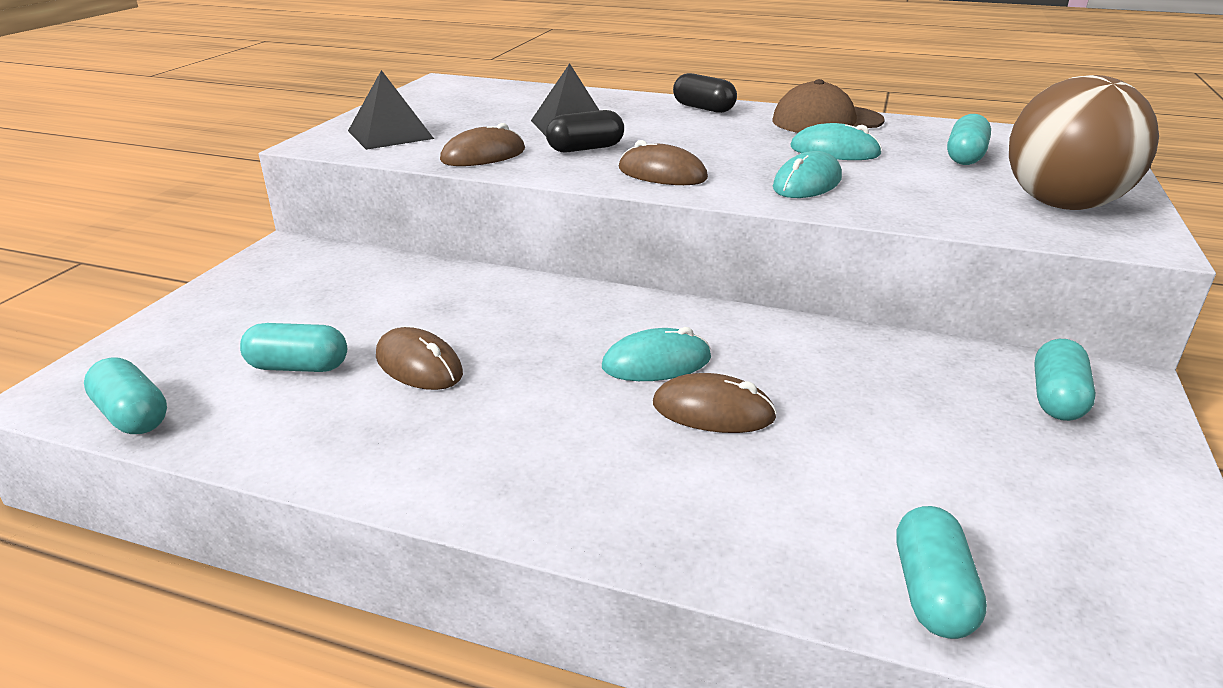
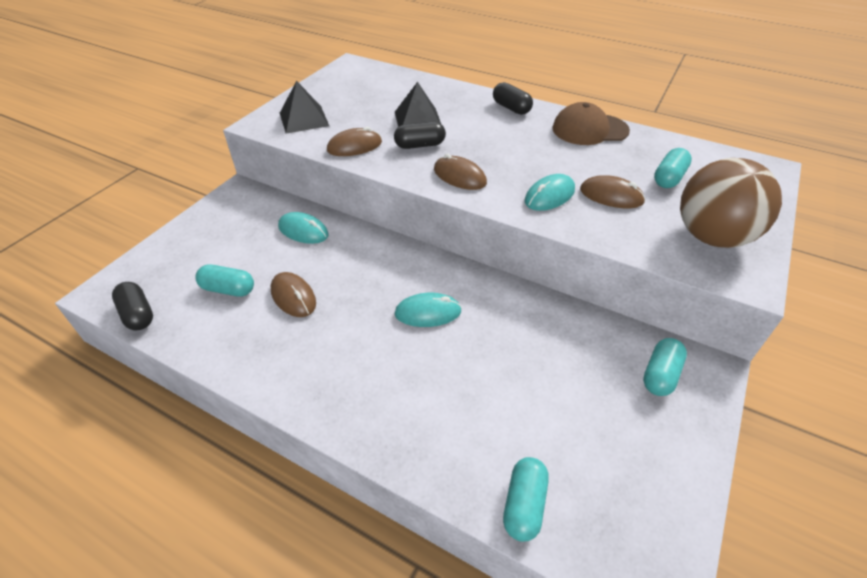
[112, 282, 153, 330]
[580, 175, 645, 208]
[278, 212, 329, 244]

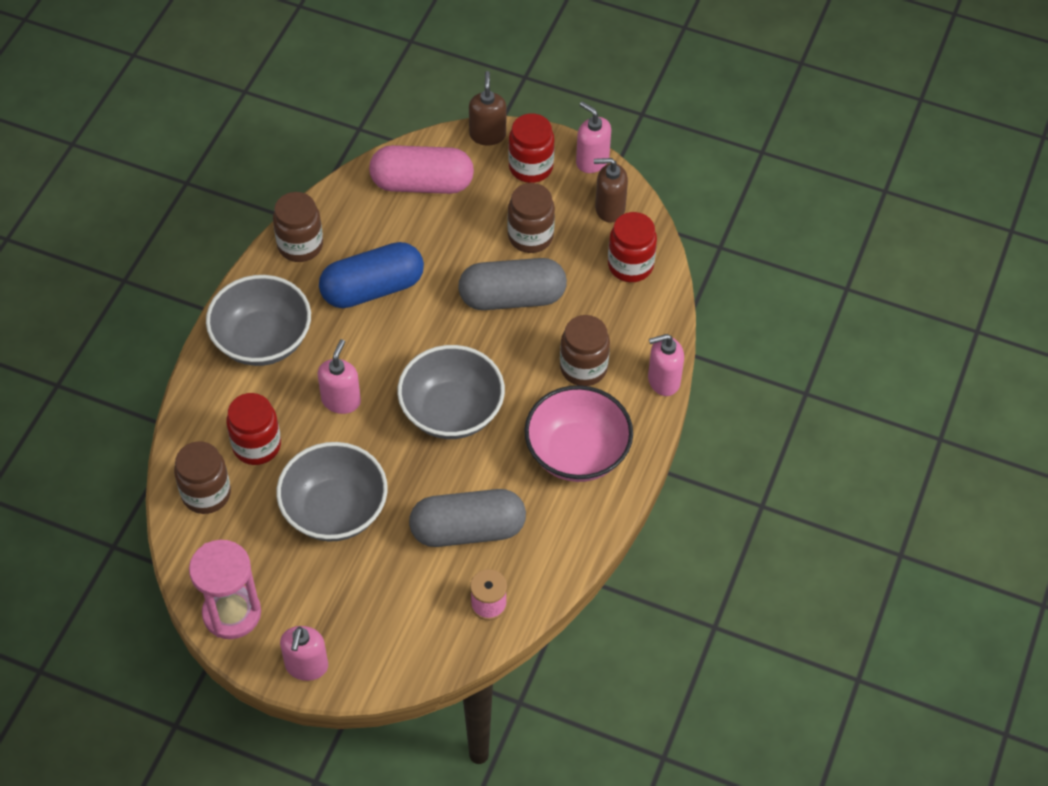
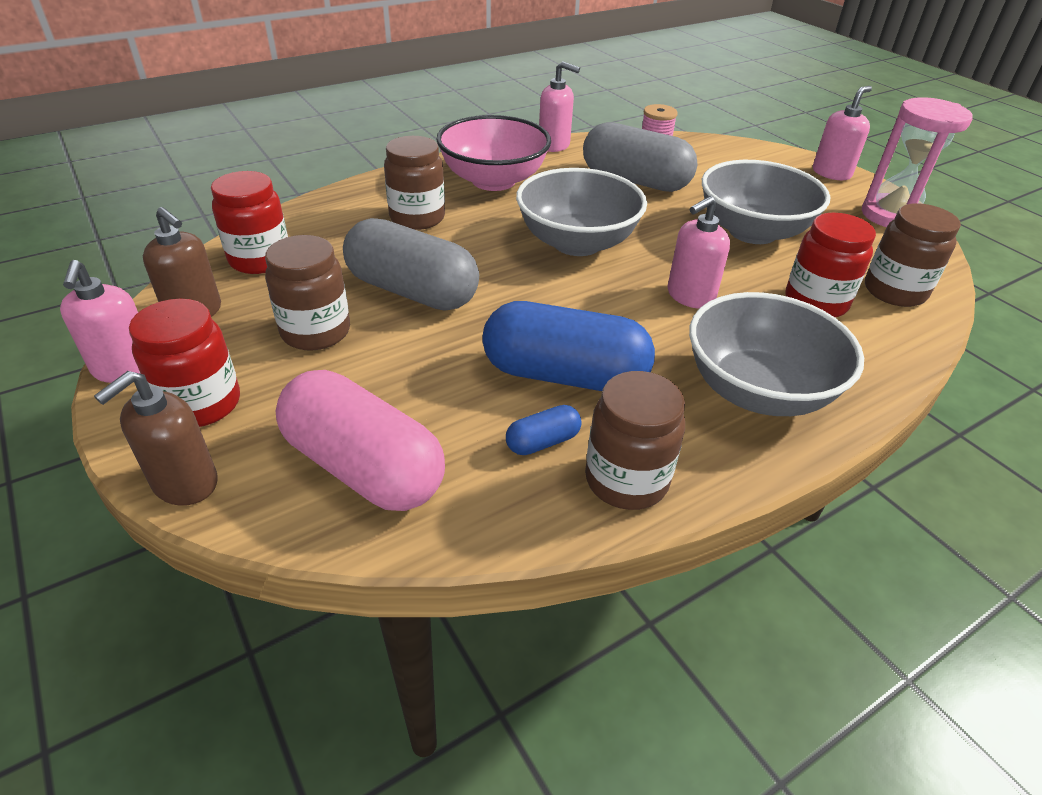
[539, 61, 580, 152]
[506, 405, 582, 455]

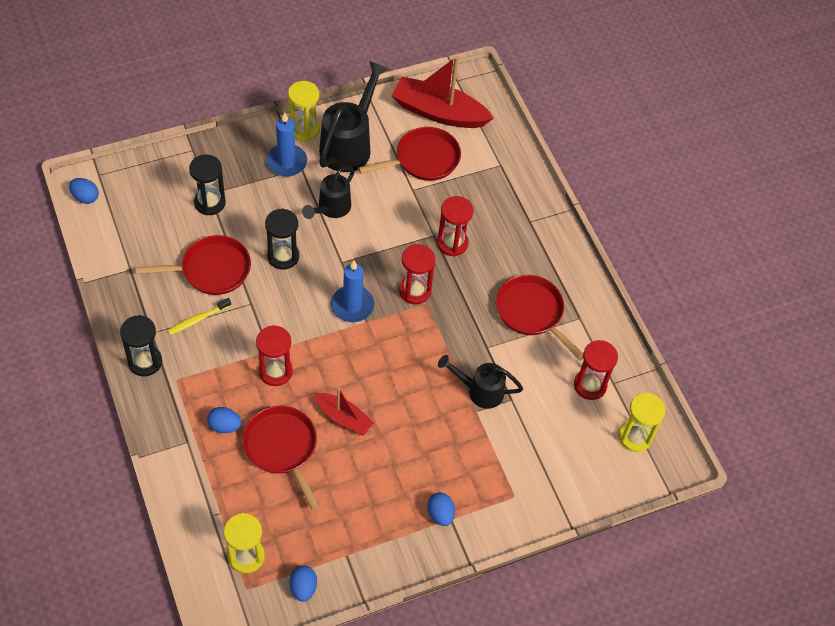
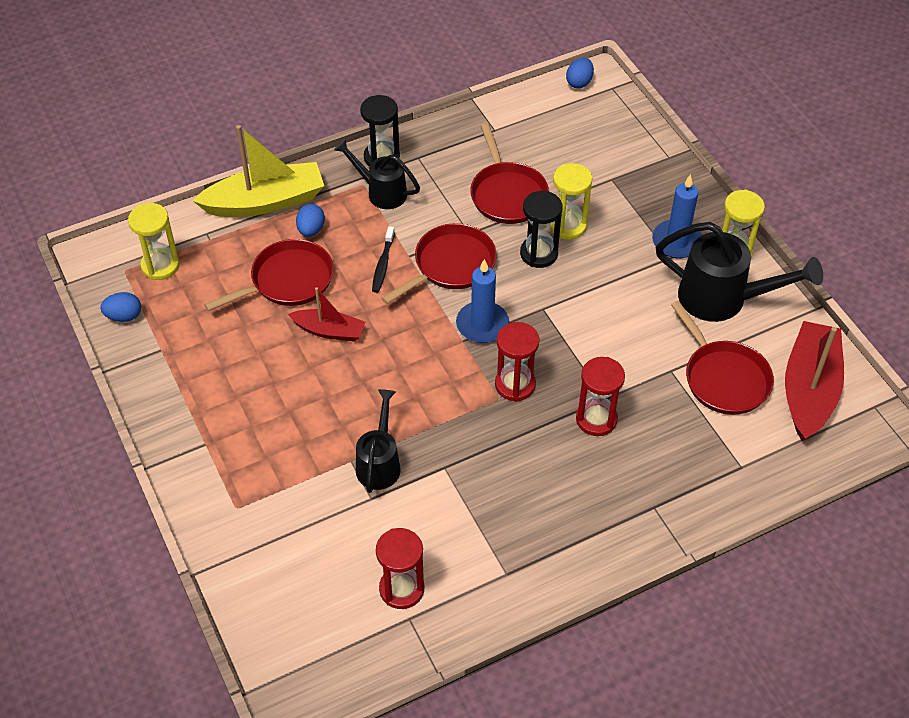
[167, 298, 231, 335] (first image)
[189, 154, 226, 215] (first image)
[372, 226, 395, 293]
[334, 139, 420, 209]
[288, 287, 365, 342]
[427, 492, 455, 526] (first image)
[381, 223, 496, 304]
[550, 163, 592, 240]
[193, 125, 324, 217]

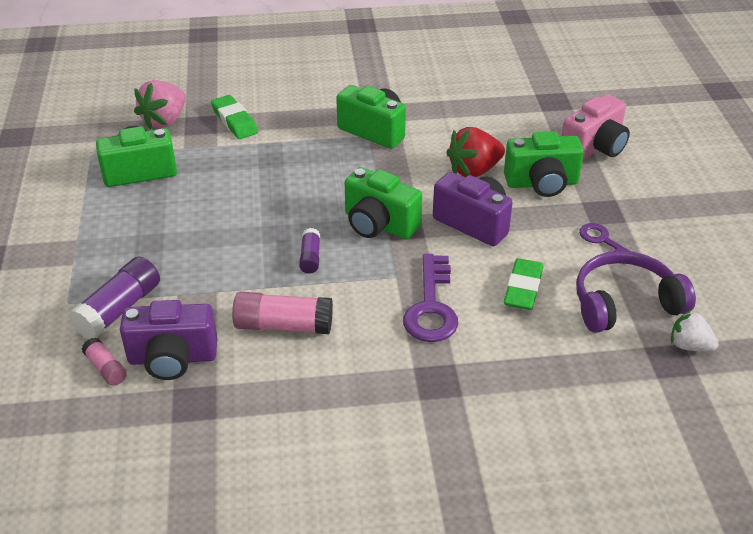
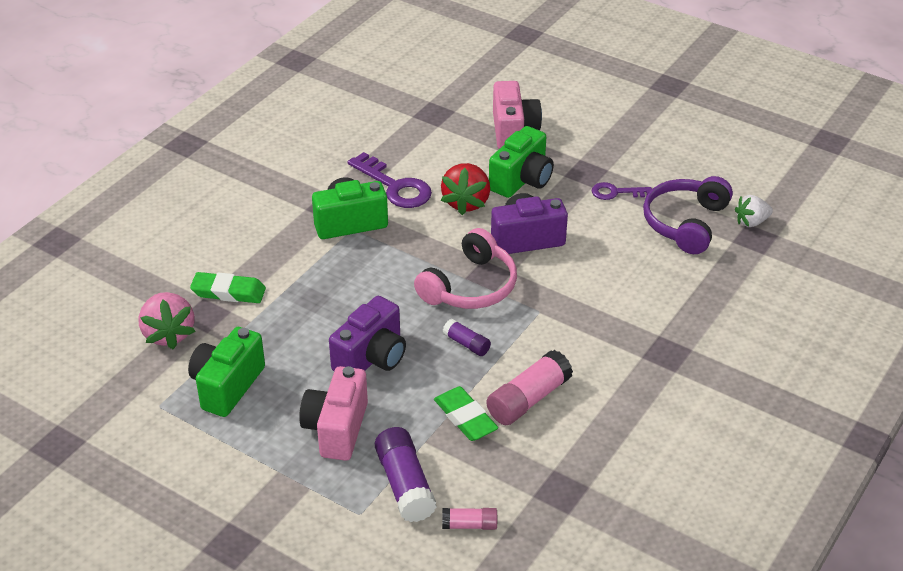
[329, 296, 406, 371]
[414, 228, 517, 309]
[348, 152, 432, 208]
[434, 386, 498, 441]
[299, 366, 368, 461]

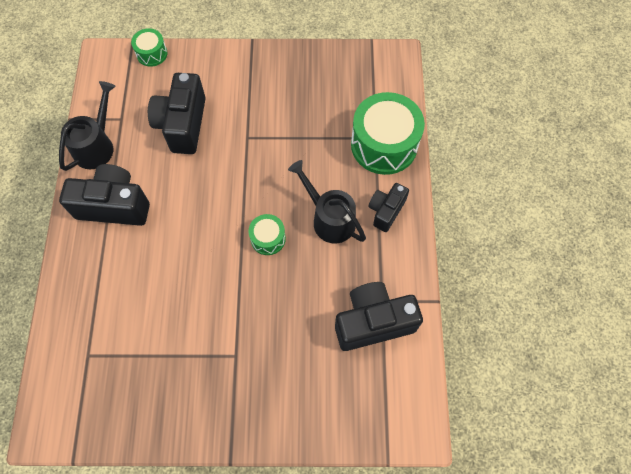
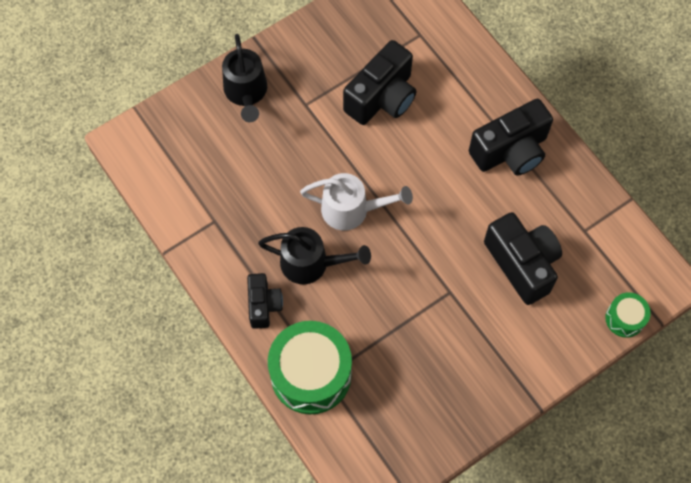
[222, 34, 267, 122]
[300, 173, 413, 231]
[343, 40, 416, 125]

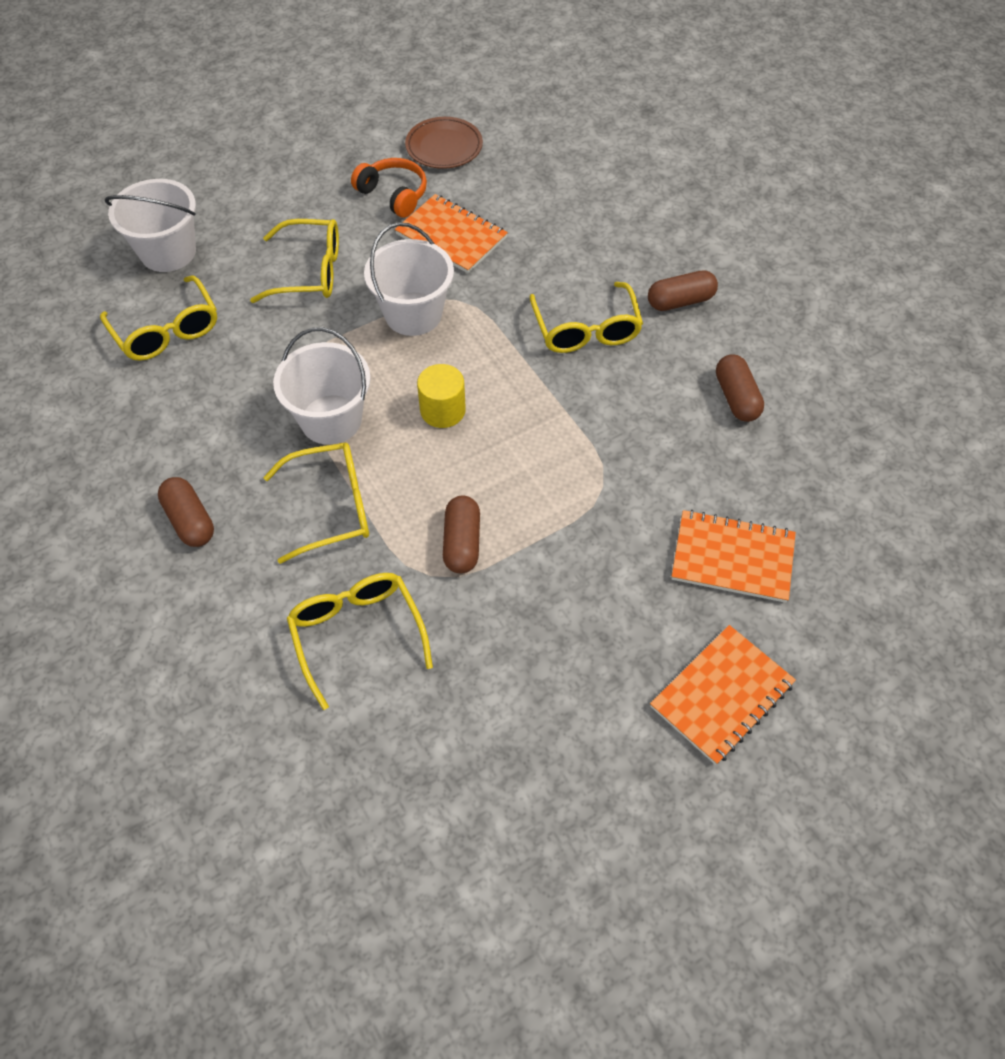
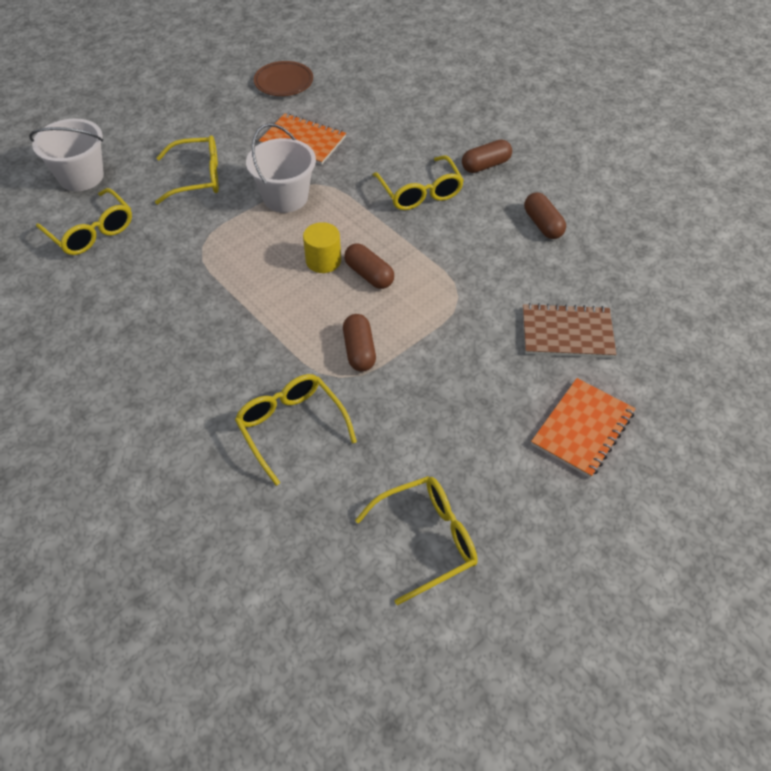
[344, 243, 394, 289]
[355, 476, 478, 605]
[273, 327, 371, 445] (first image)
[351, 158, 427, 218] (first image)
[523, 303, 616, 358]

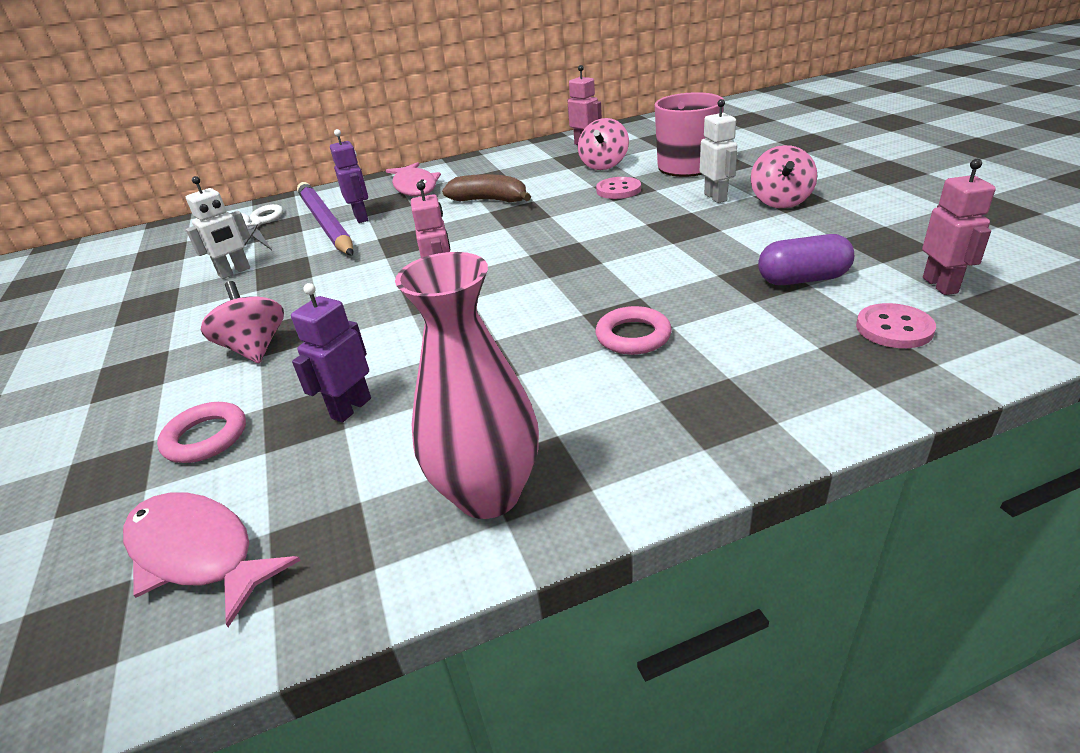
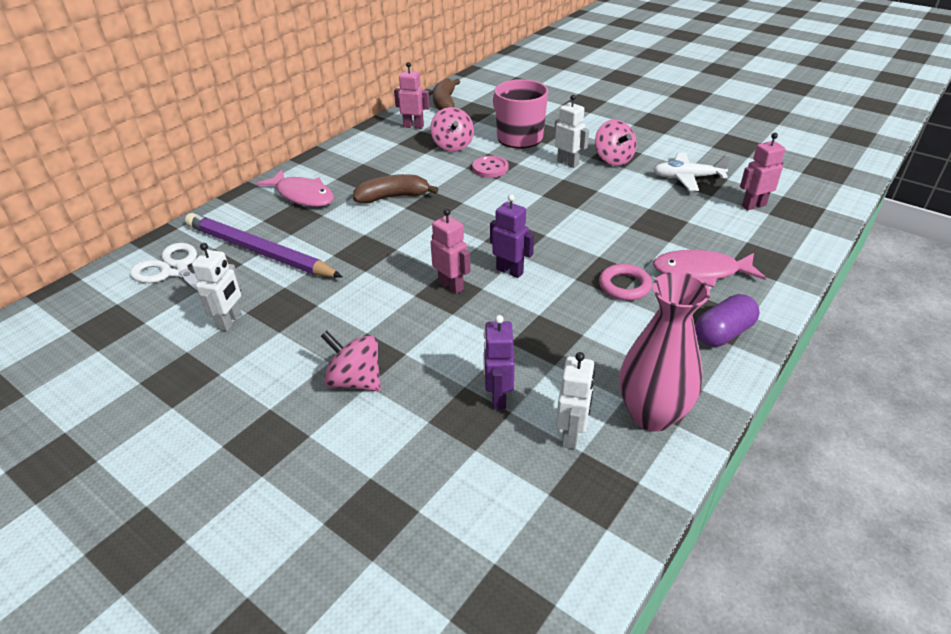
[653, 250, 766, 288]
[157, 402, 246, 463] (first image)
[490, 194, 534, 278]
[695, 294, 760, 347]
[856, 303, 936, 348] (first image)
[740, 133, 785, 210]
[433, 78, 460, 110]
[556, 352, 595, 449]
[653, 153, 731, 191]

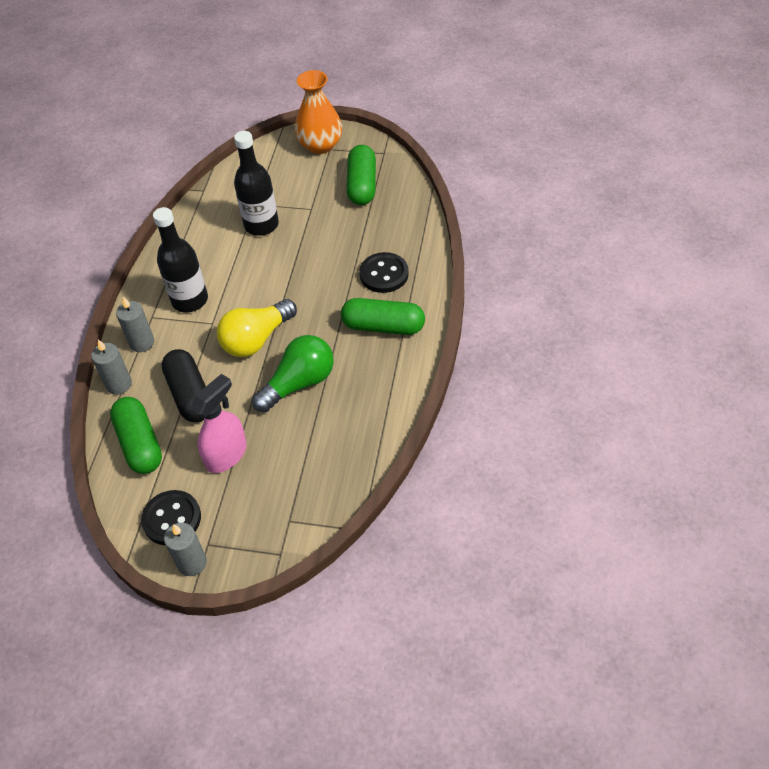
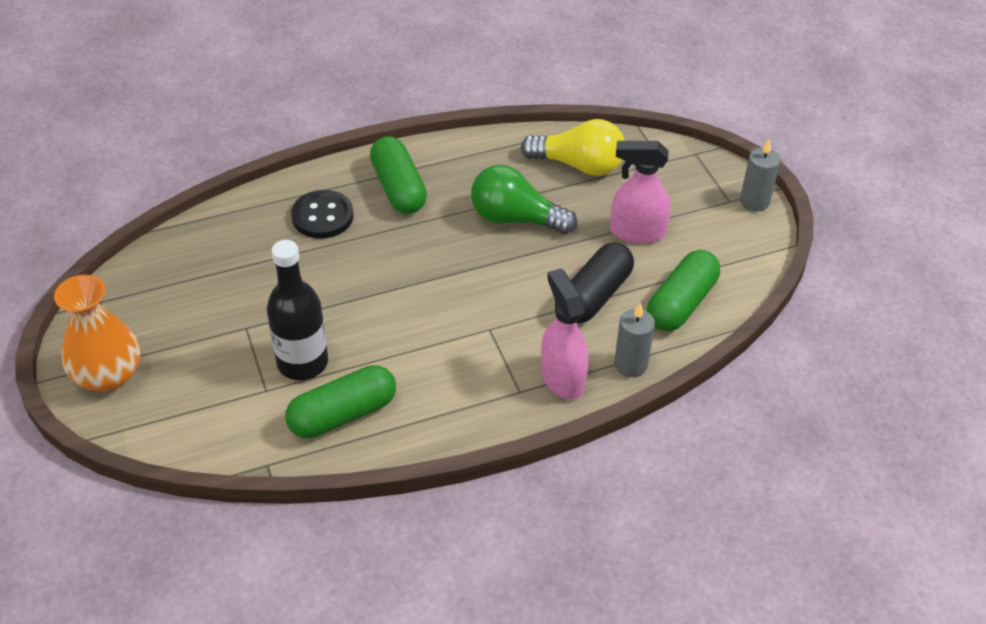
[541, 268, 589, 400]
[141, 490, 201, 545] (first image)
[153, 207, 208, 312] (first image)
[521, 119, 625, 176]
[285, 365, 396, 438]

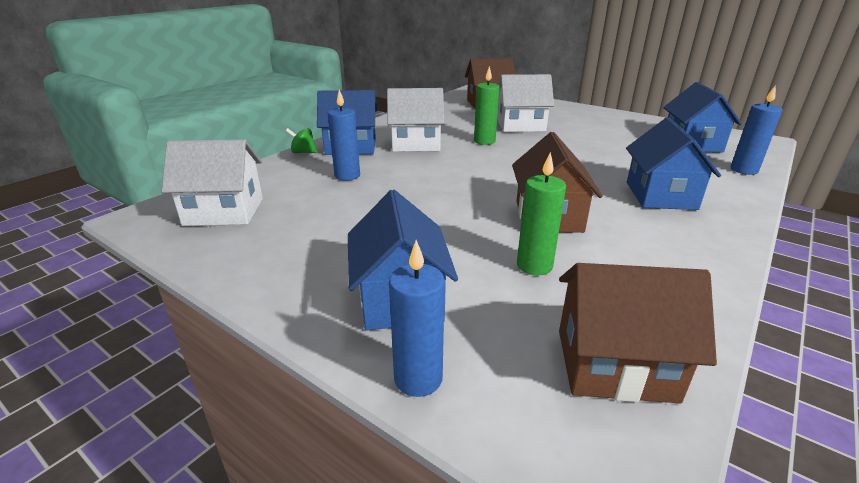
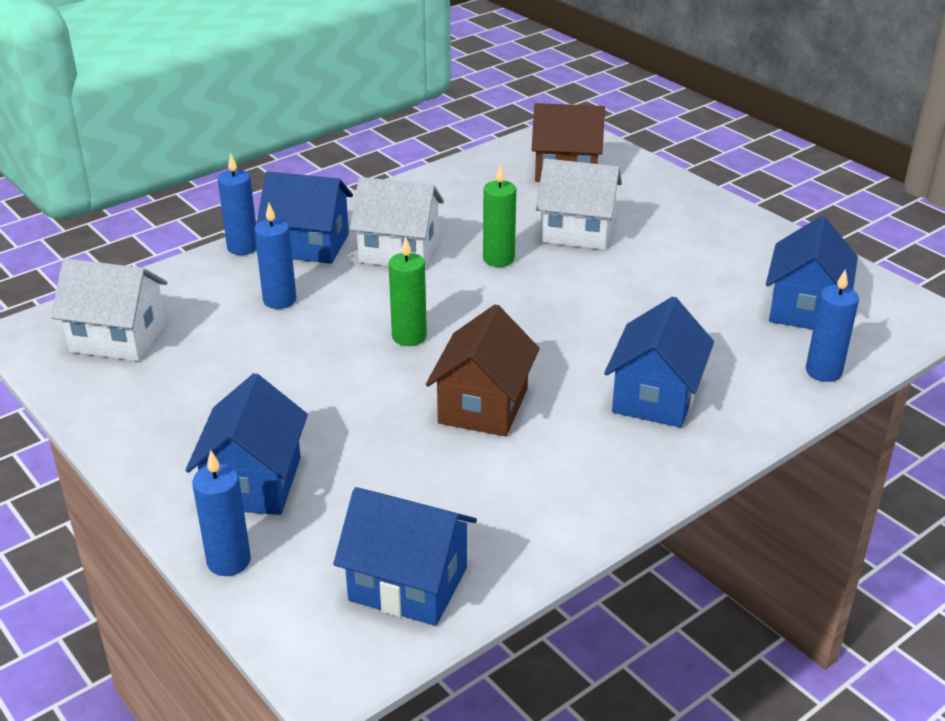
[218, 154, 257, 255]
[388, 236, 427, 346]
[333, 487, 477, 626]

